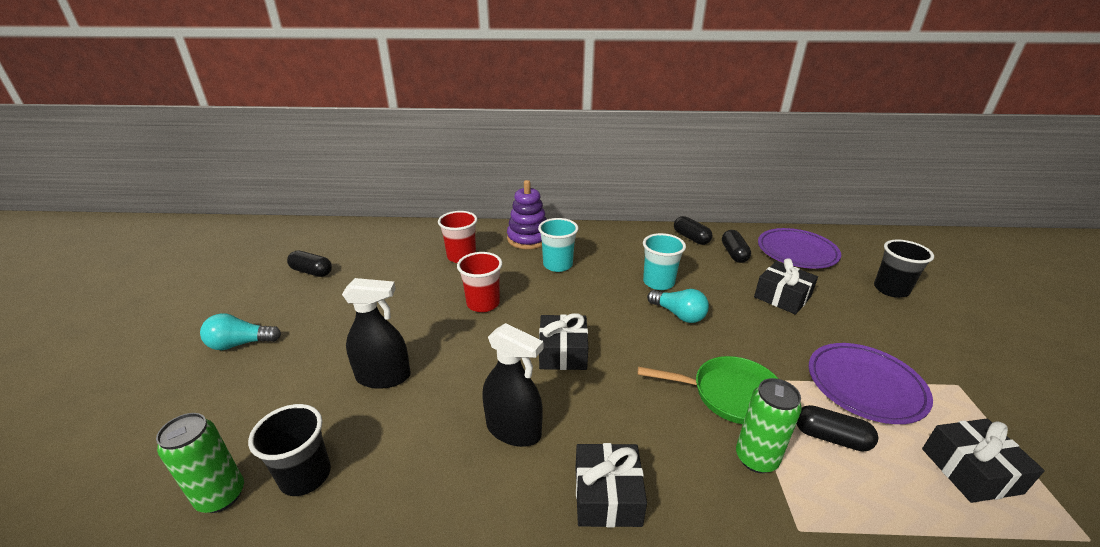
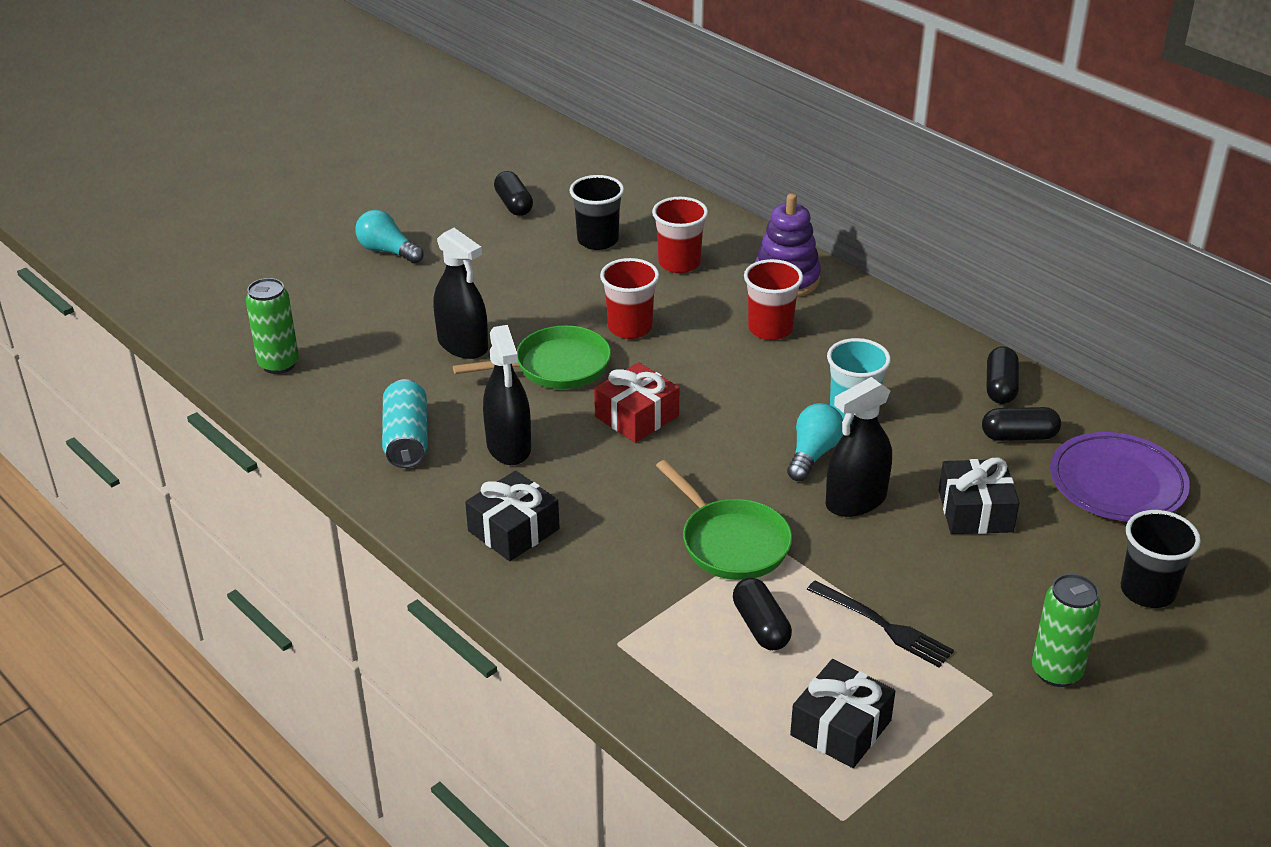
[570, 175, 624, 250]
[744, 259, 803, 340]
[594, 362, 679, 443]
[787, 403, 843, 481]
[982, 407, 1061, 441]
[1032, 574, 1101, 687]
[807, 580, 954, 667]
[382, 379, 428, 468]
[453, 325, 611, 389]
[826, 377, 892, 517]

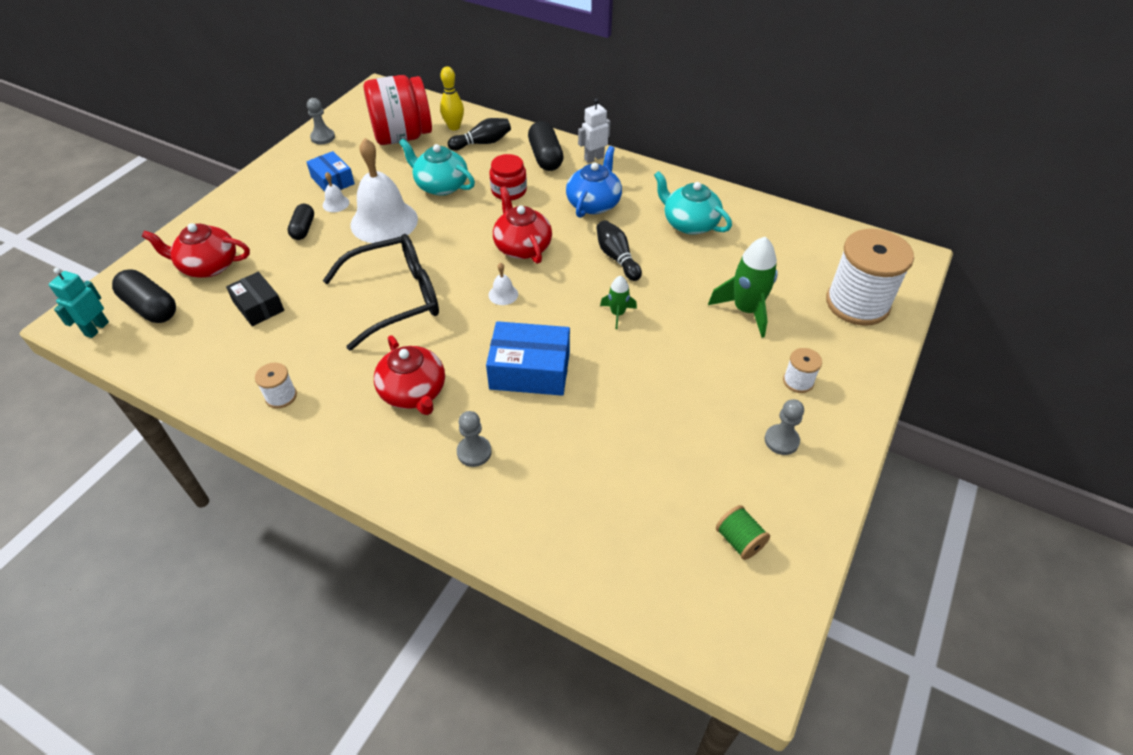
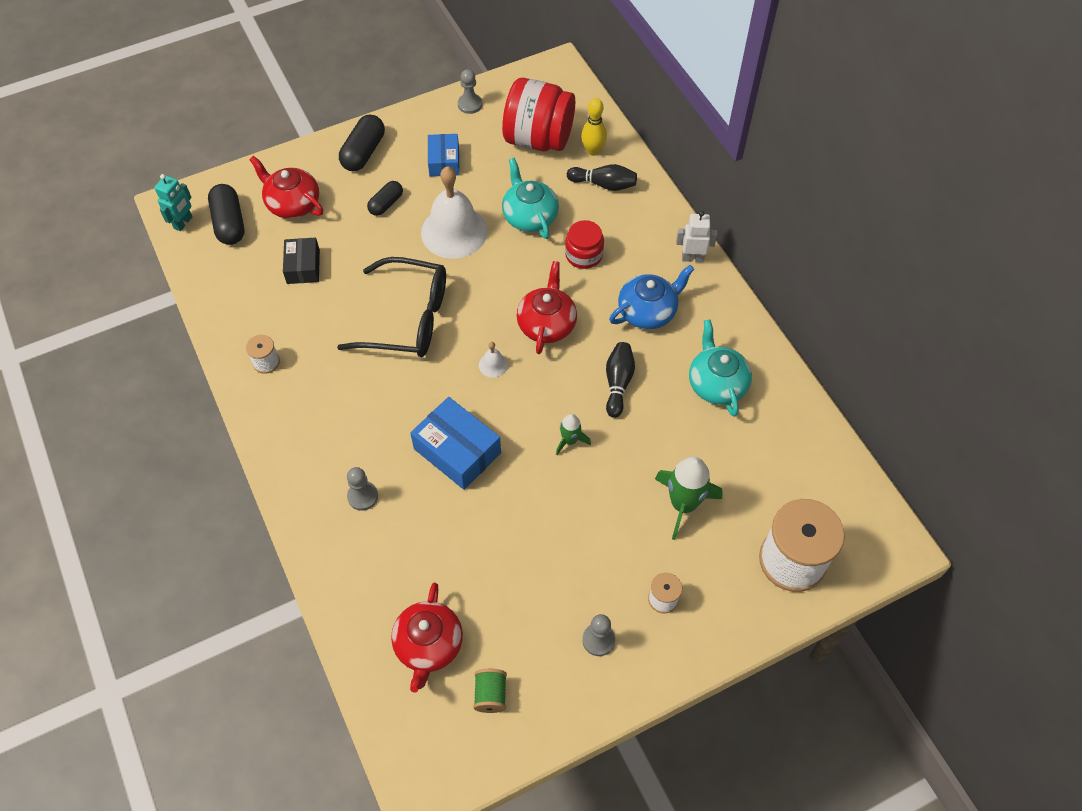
[154, 174, 192, 231]
[323, 172, 350, 212] (first image)
[391, 583, 463, 693]
[339, 115, 385, 171]

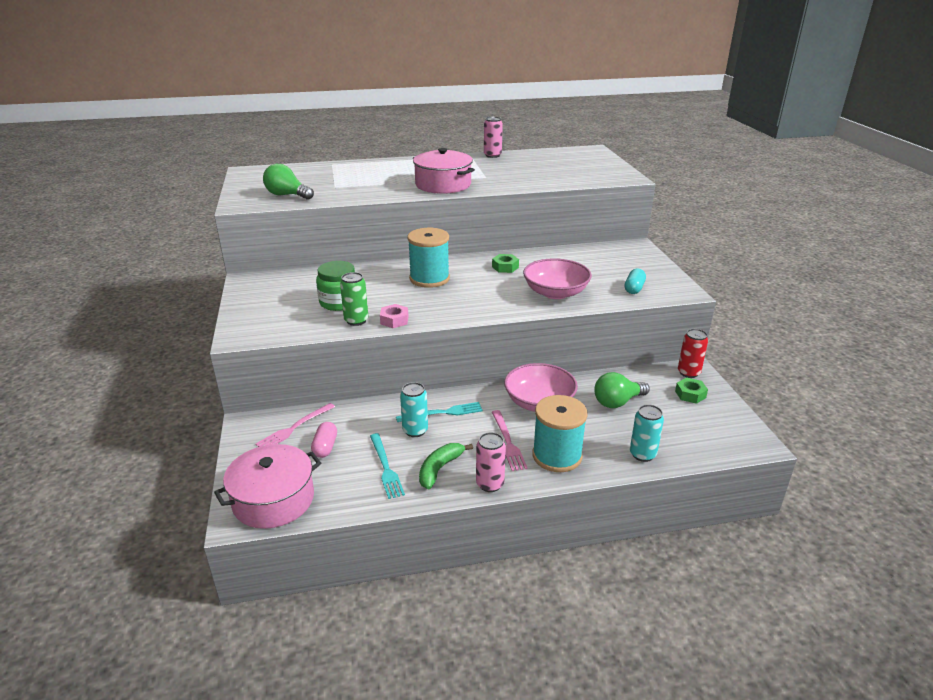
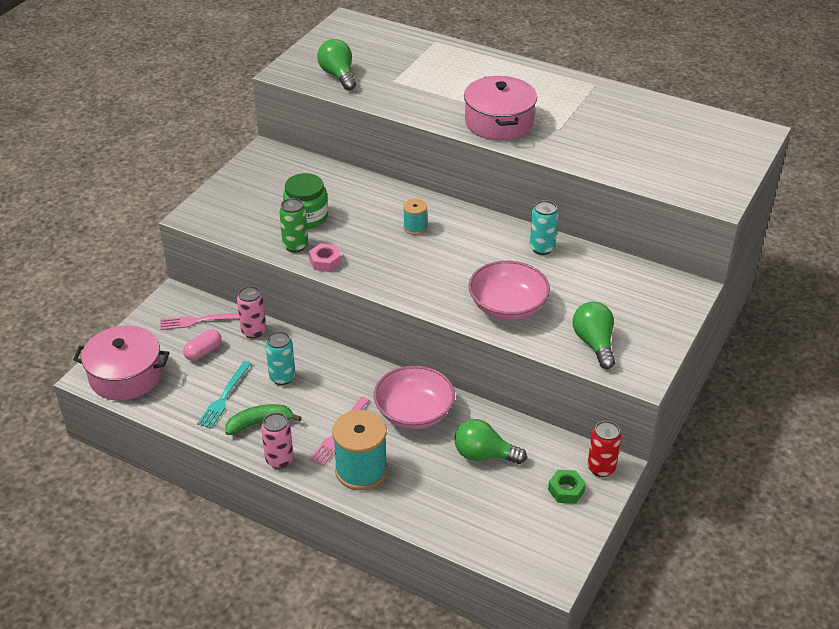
[396, 402, 483, 422] (first image)
[403, 199, 427, 235]
[237, 286, 266, 338]
[492, 254, 519, 273] (first image)
[572, 301, 615, 369]
[530, 200, 559, 255]

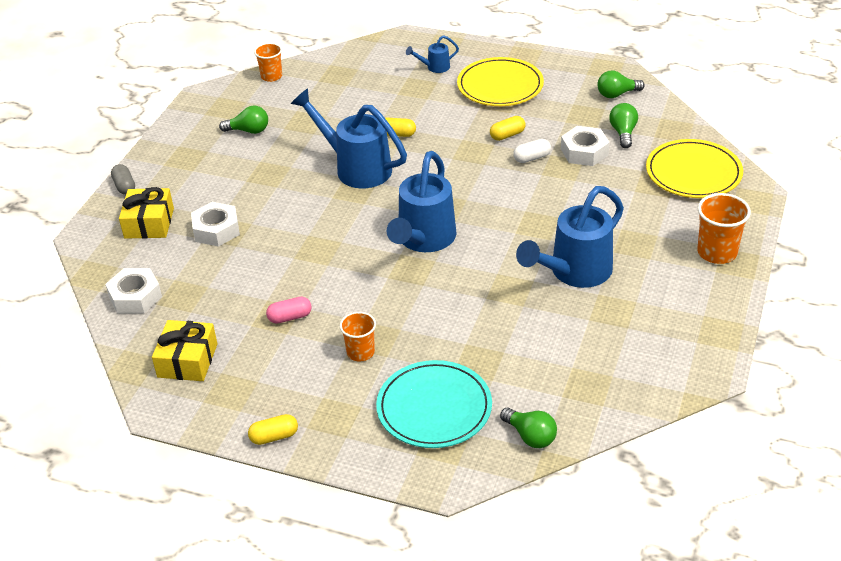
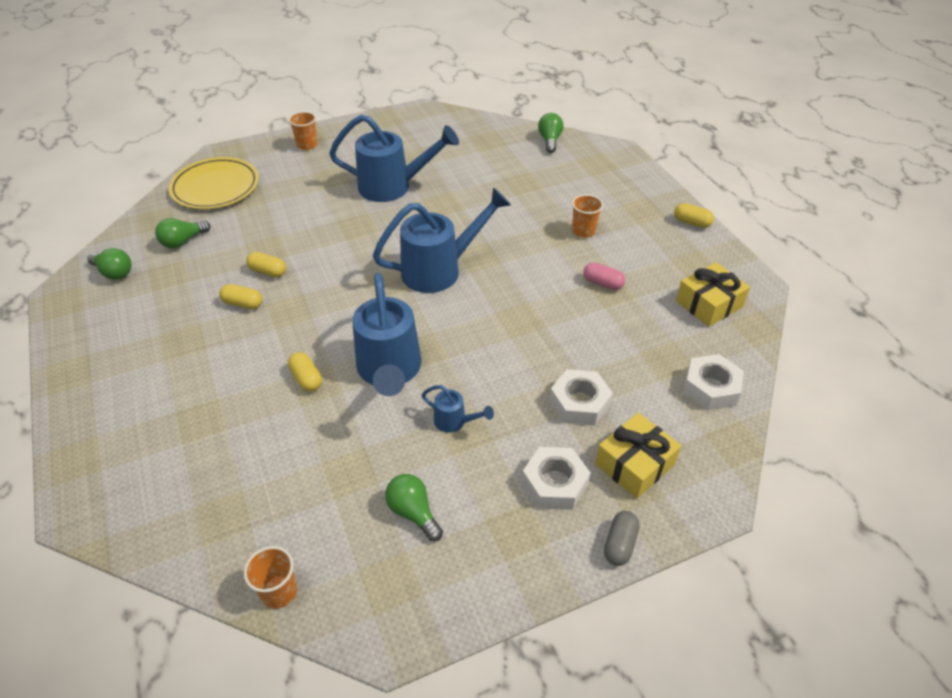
[376, 360, 492, 448] (first image)
[422, 385, 494, 433]
[457, 57, 544, 106] (first image)
[246, 252, 286, 277]
[522, 447, 591, 510]
[288, 111, 318, 150]

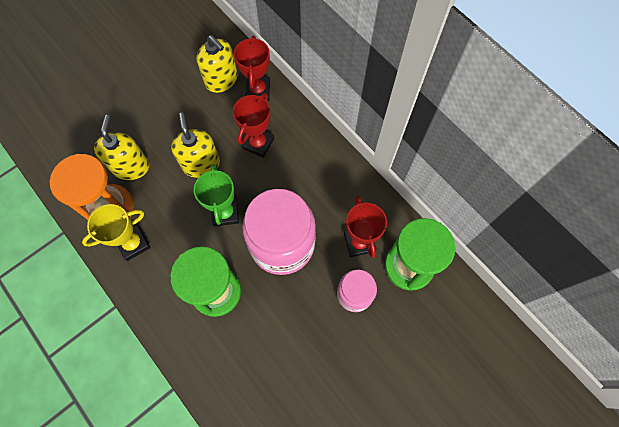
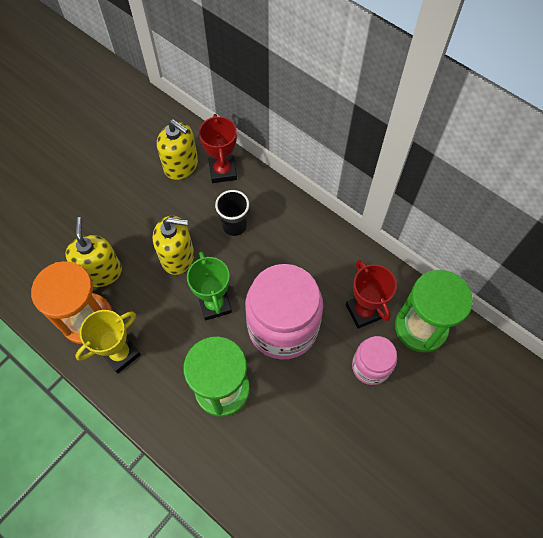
[153, 216, 194, 275]
[215, 190, 249, 236]

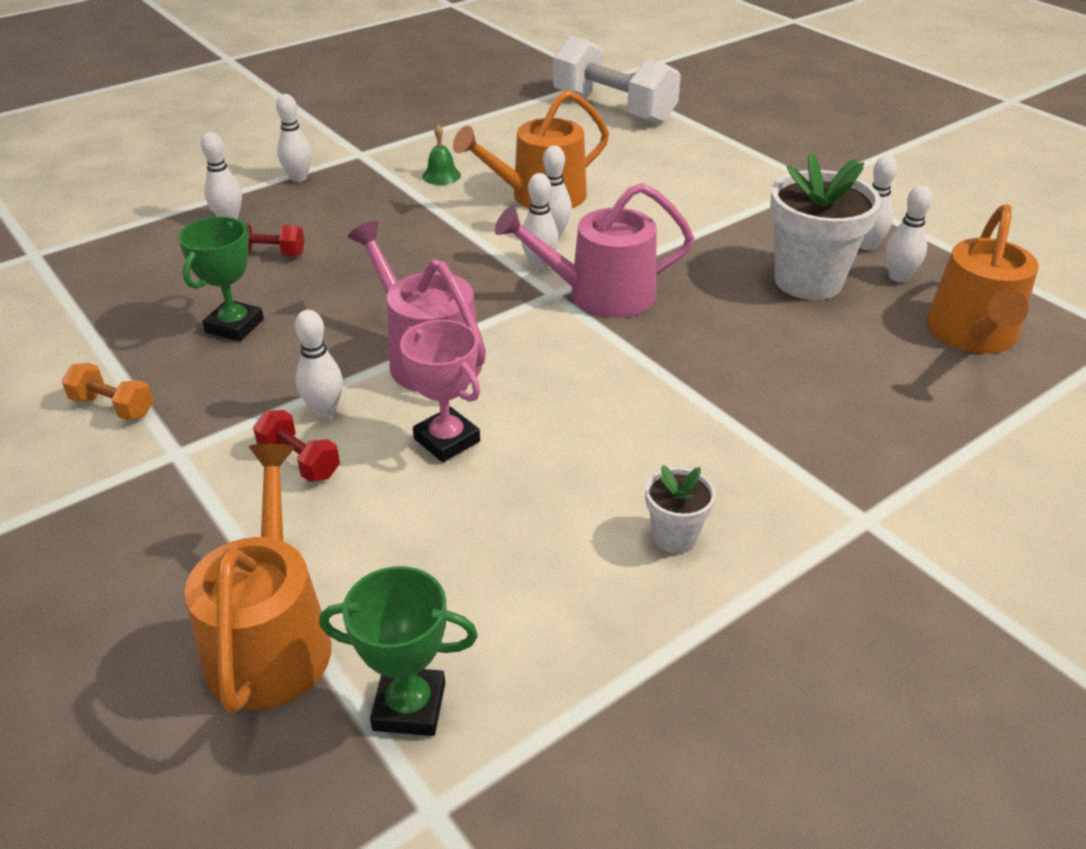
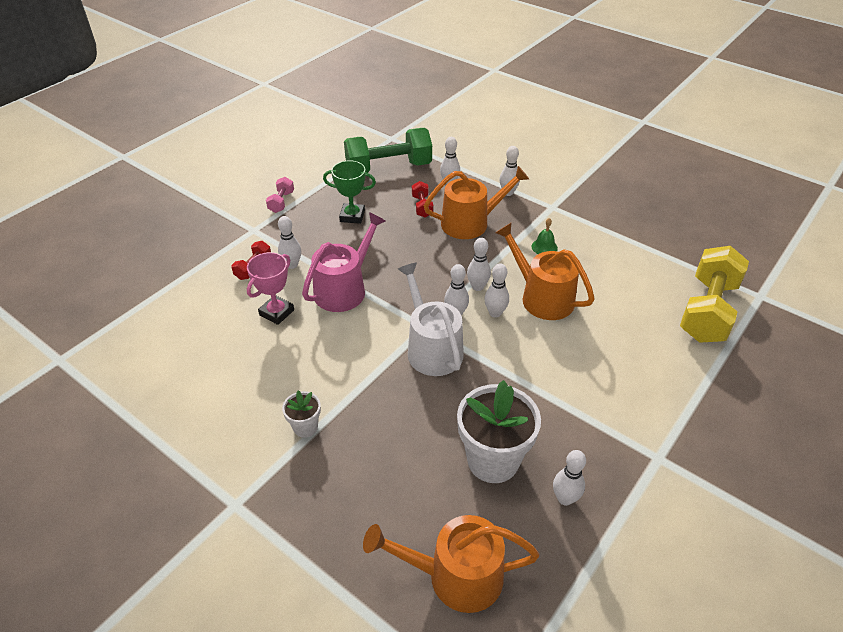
[266, 177, 294, 213]
[424, 166, 529, 239]
[319, 566, 478, 736] (first image)
[398, 262, 464, 376]
[680, 246, 749, 343]
[282, 391, 321, 438]
[467, 238, 491, 291]
[344, 128, 432, 173]

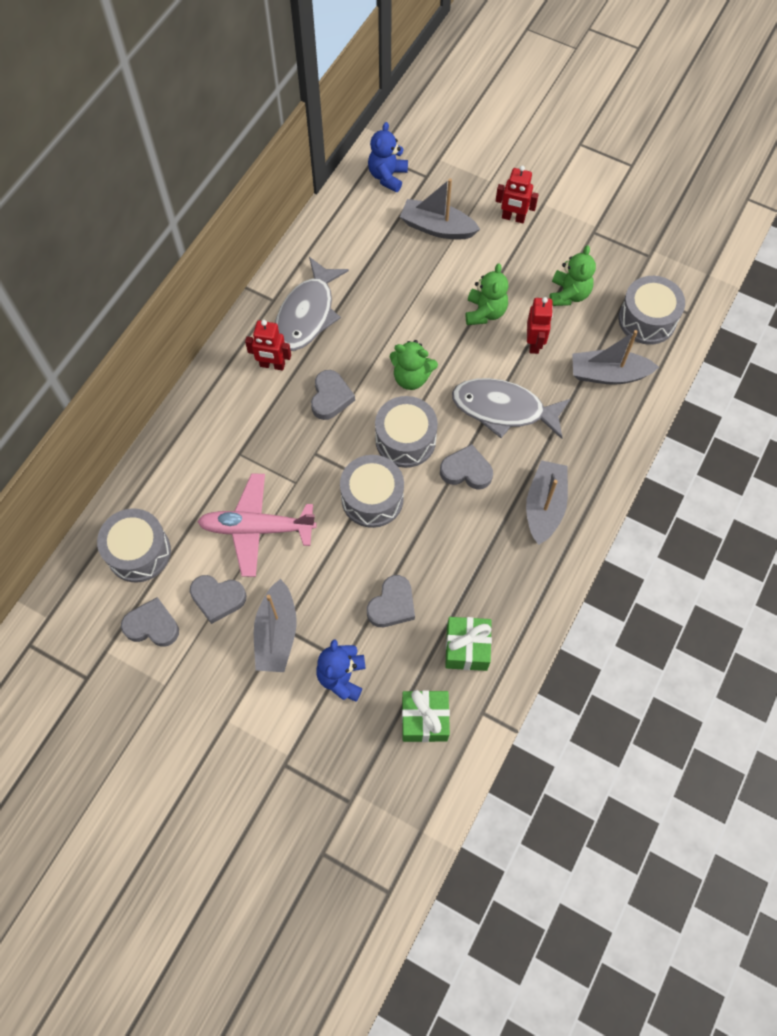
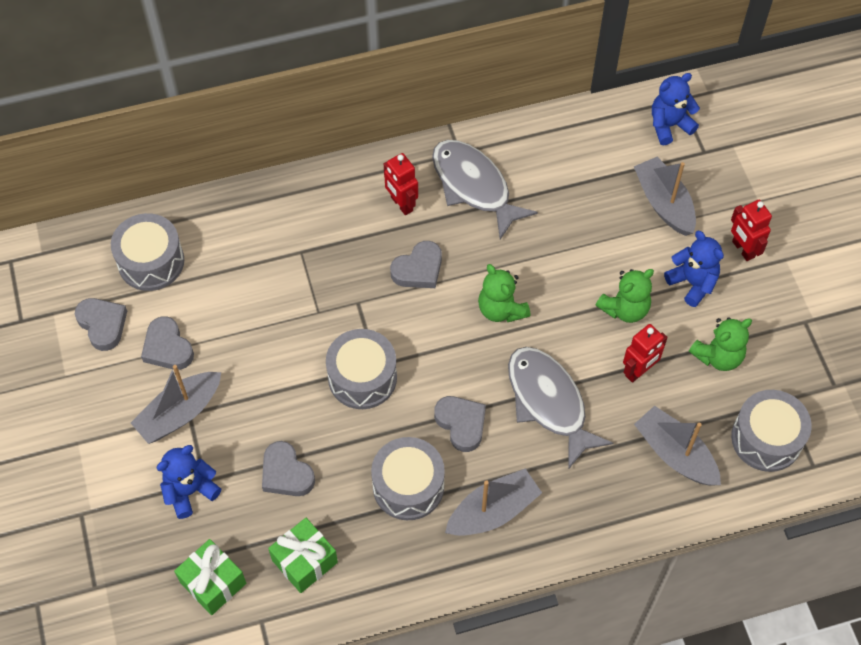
[197, 473, 317, 577] (first image)
[432, 140, 538, 240]
[262, 441, 315, 496]
[371, 437, 445, 520]
[664, 231, 724, 307]

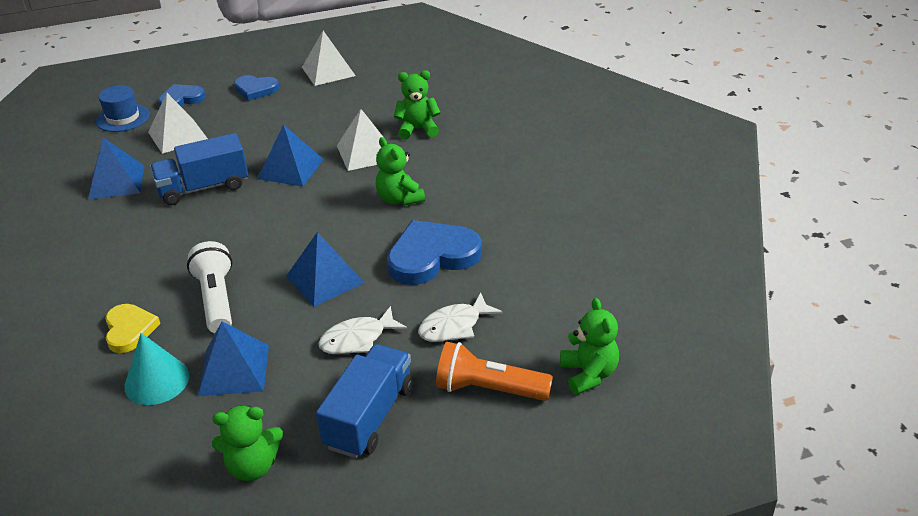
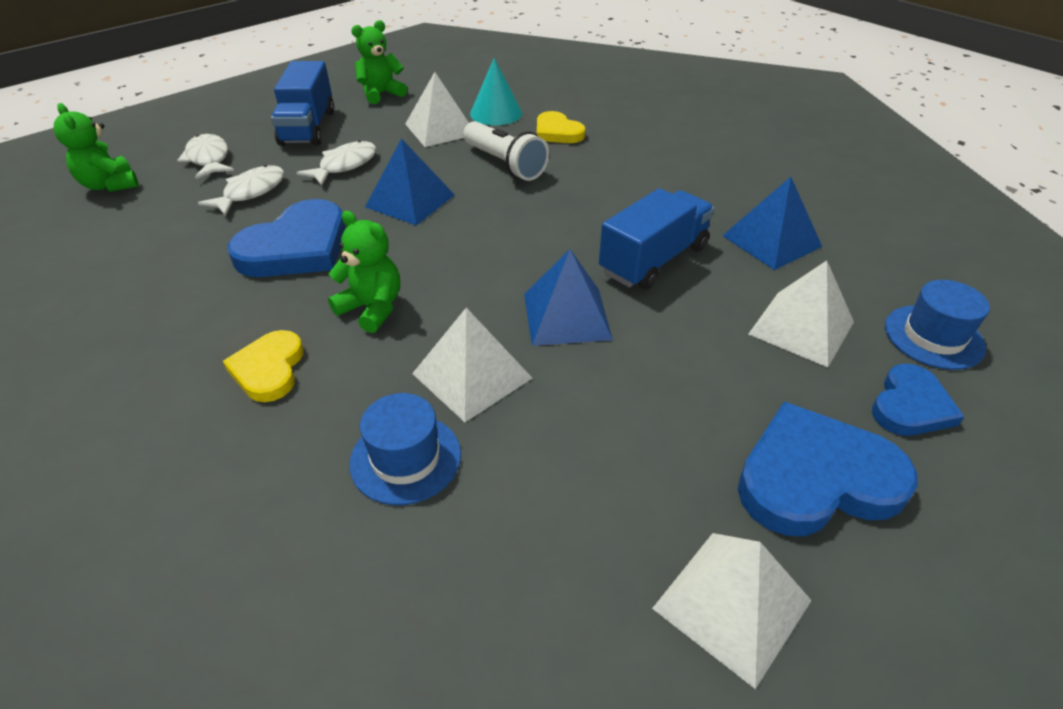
[405, 72, 469, 147]
[738, 401, 918, 536]
[349, 393, 461, 505]
[177, 134, 234, 179]
[223, 330, 304, 402]

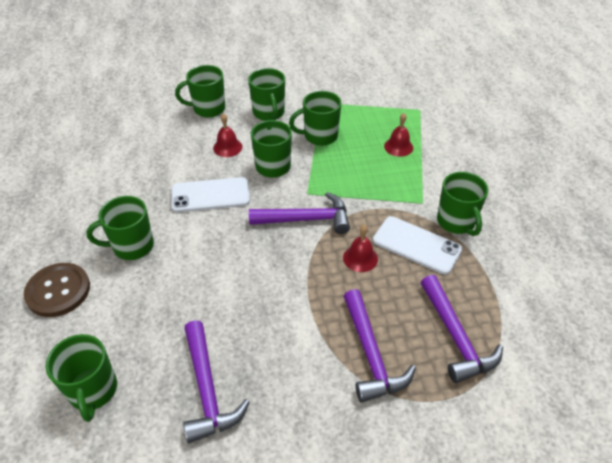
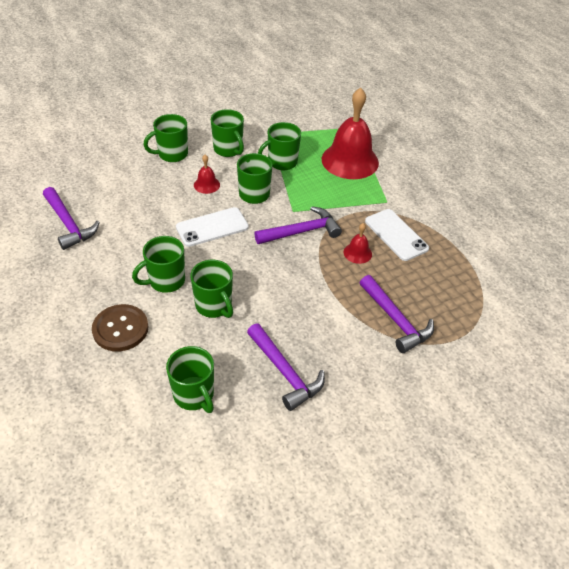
[365, 209, 429, 261]
[322, 88, 379, 179]
[43, 187, 100, 250]
[190, 260, 233, 318]

